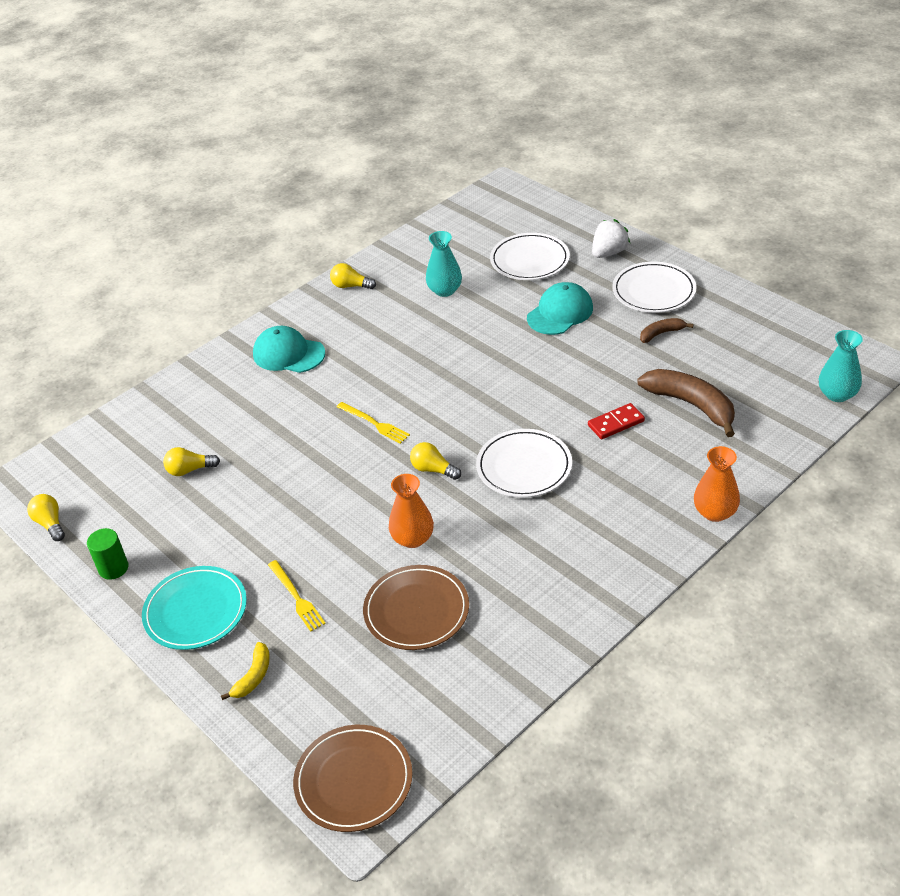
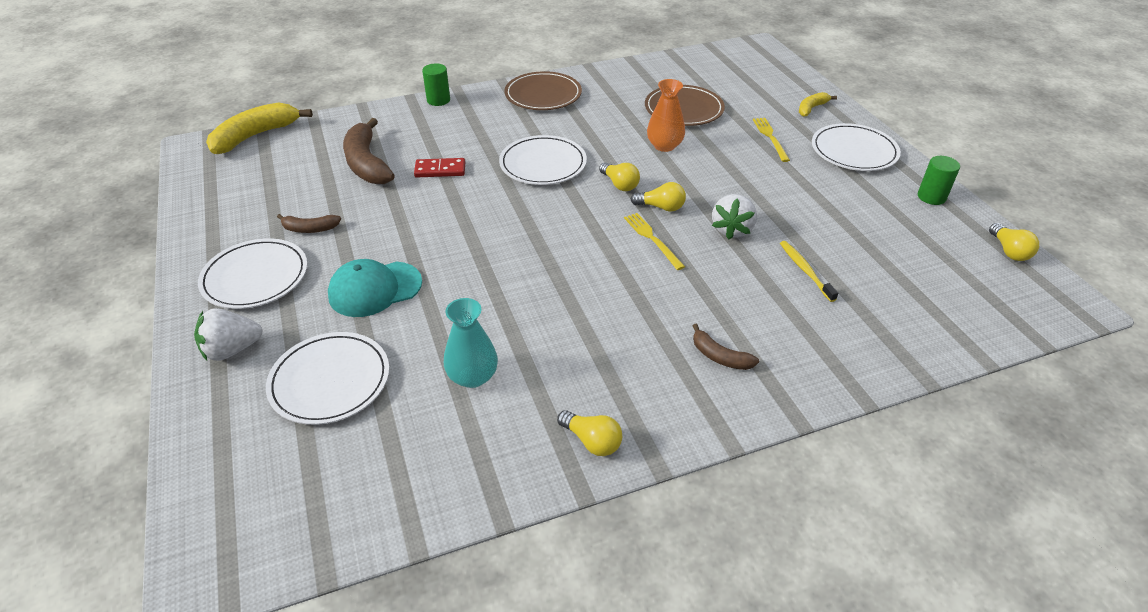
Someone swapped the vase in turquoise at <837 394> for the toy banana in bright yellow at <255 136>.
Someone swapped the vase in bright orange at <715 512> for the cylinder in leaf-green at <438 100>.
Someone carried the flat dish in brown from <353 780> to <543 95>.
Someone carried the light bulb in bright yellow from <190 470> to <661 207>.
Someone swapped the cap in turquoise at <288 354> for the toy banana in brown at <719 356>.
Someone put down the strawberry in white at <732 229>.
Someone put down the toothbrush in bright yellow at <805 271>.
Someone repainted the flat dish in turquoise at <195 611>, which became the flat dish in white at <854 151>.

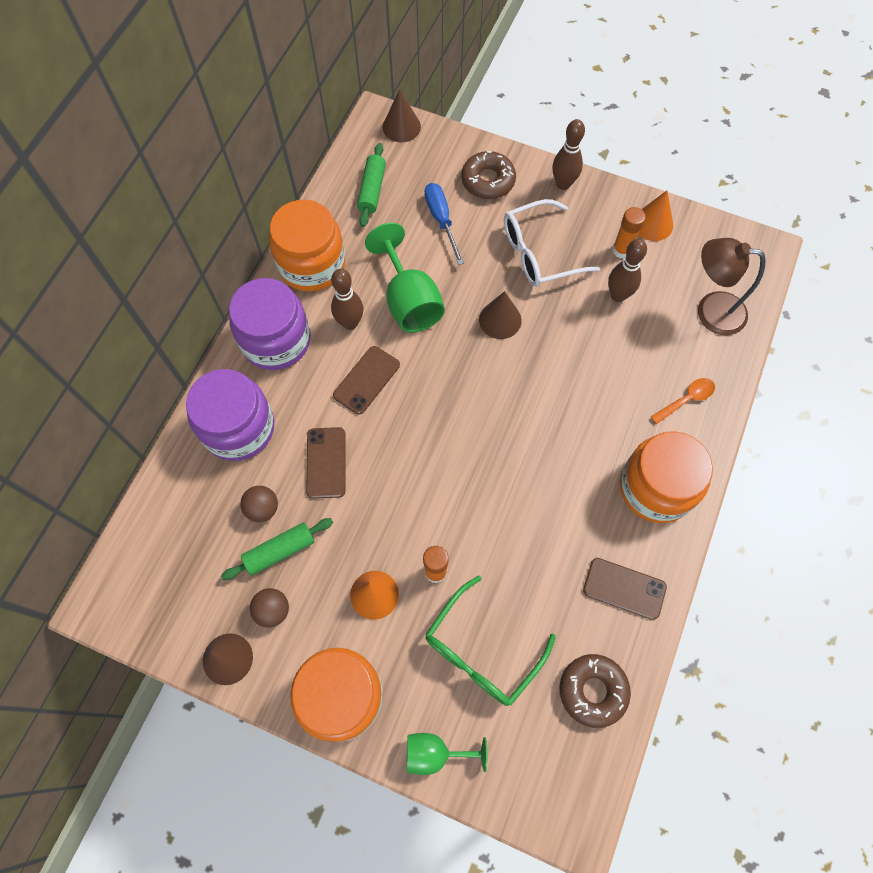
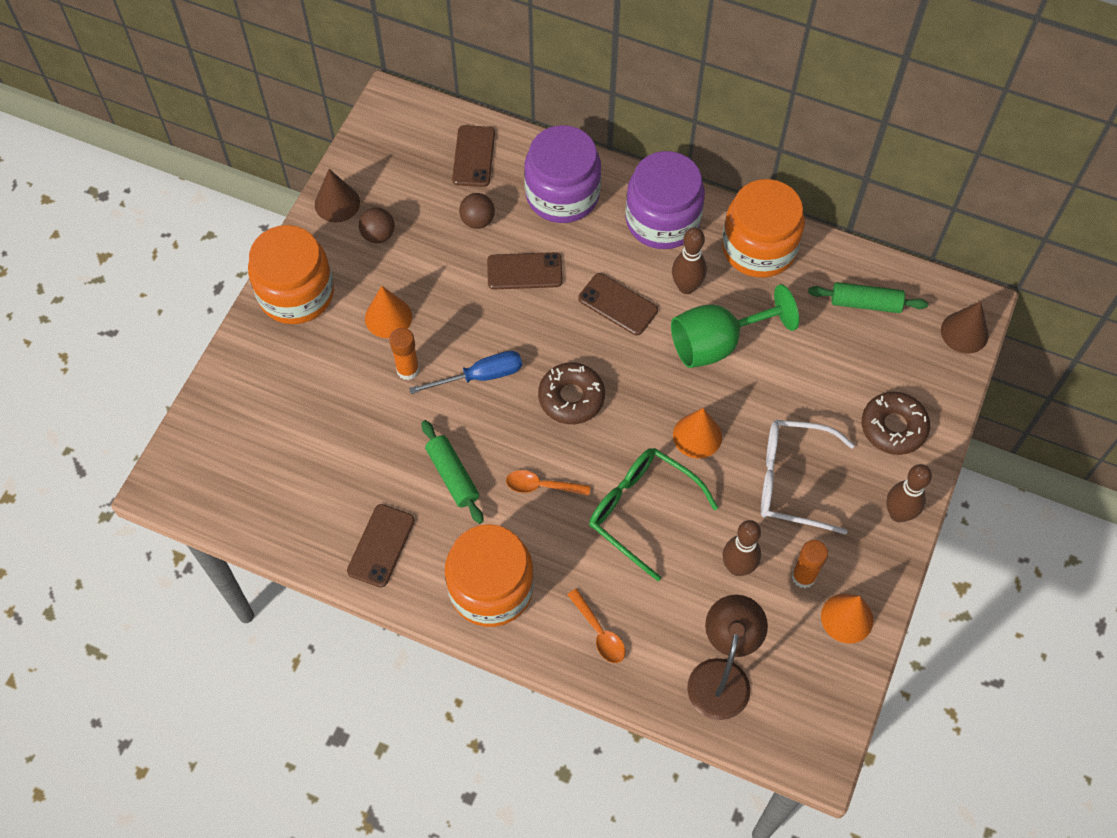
Someone carried the flat screwdriver in blue from <441 220> to <480 376>.
Someone carried the pastry roller in leaf-green from <280 551> to <452 476>.
Someone put down the phone in brown at <473 156>.
Someone put down the spoon in bright orange at <541 486>.
Someone carried the doughnut in brown from <592 691> to <571 397>.
Someone carried the spectacles in leaf-green from <481 651> to <641 510>.
Someone repainted the solid cone in brown at <500 320>, which became the solid cone in bright orange at <697 436>.
Someone rotated the spectacles in white at <539 253> by 60 degrees counterclockwise.
Someone took away the chalice in leaf-green at <435 753>.

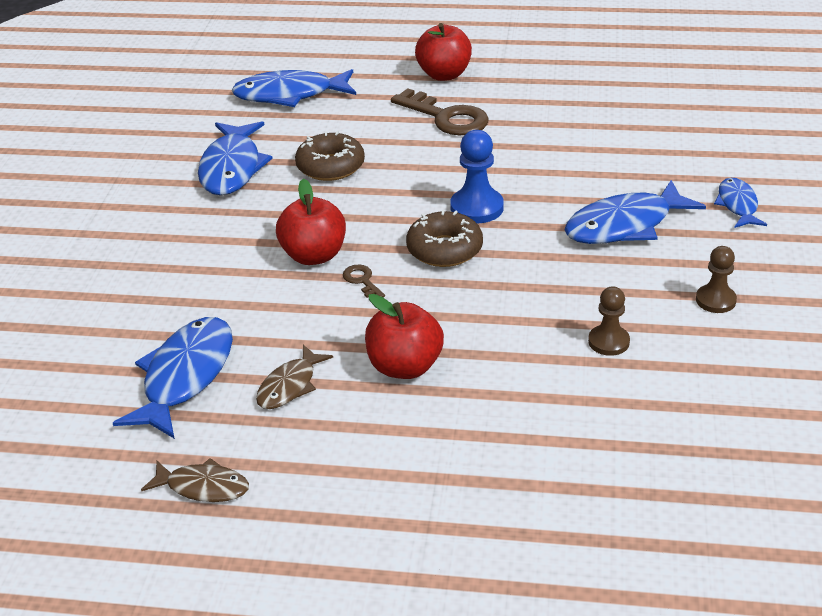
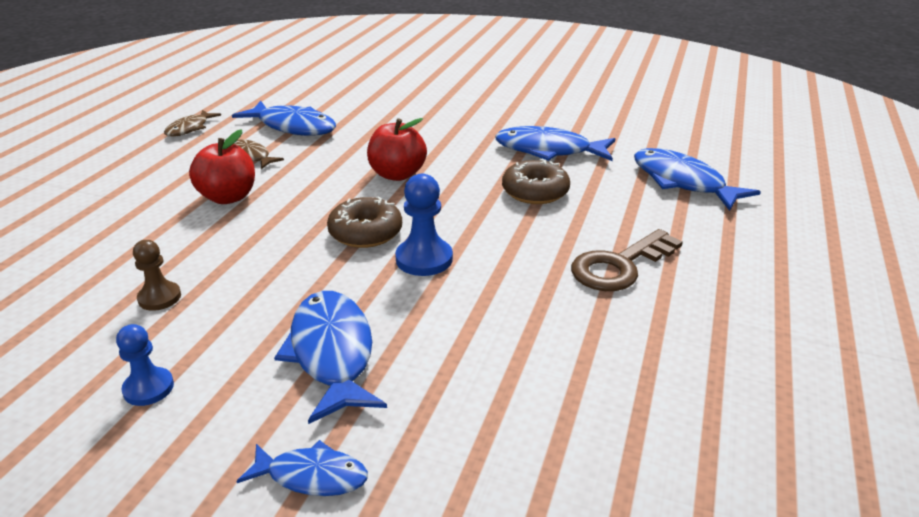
Someone repainted the game pawn in brown at <715 300>, which became the game pawn in blue at <148 388>.
Someone rotated the fish figure in blue at <289 95> by 45 degrees counterclockwise.
Someone took away the latchkey in brown at <362 281>.
Someone took away the toy apple in red at <444 75>.

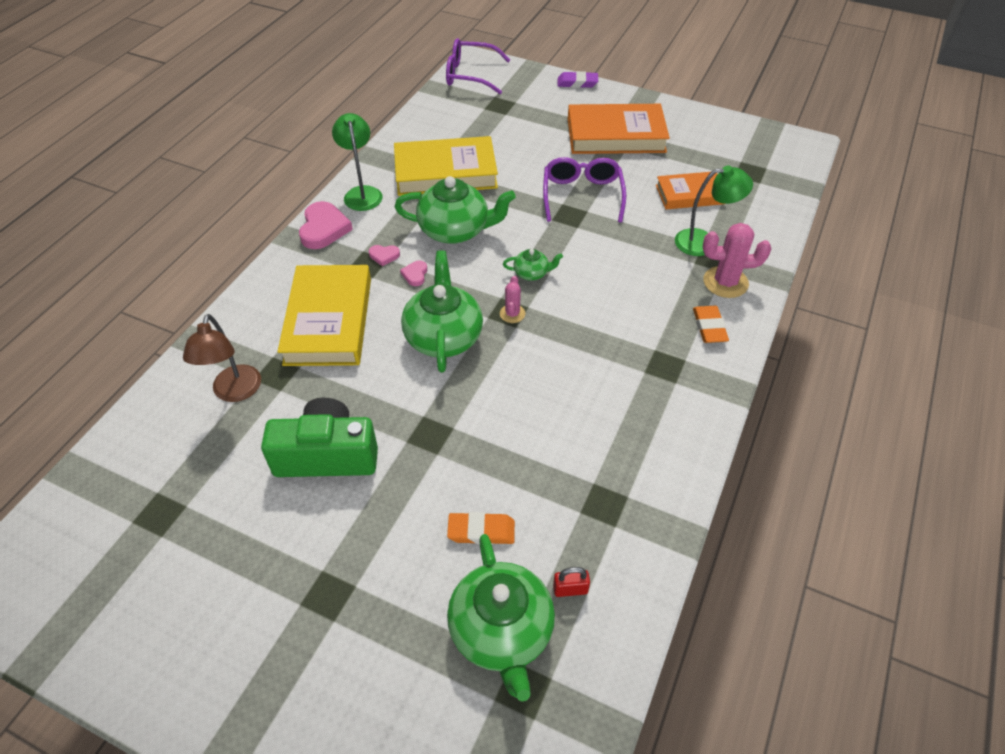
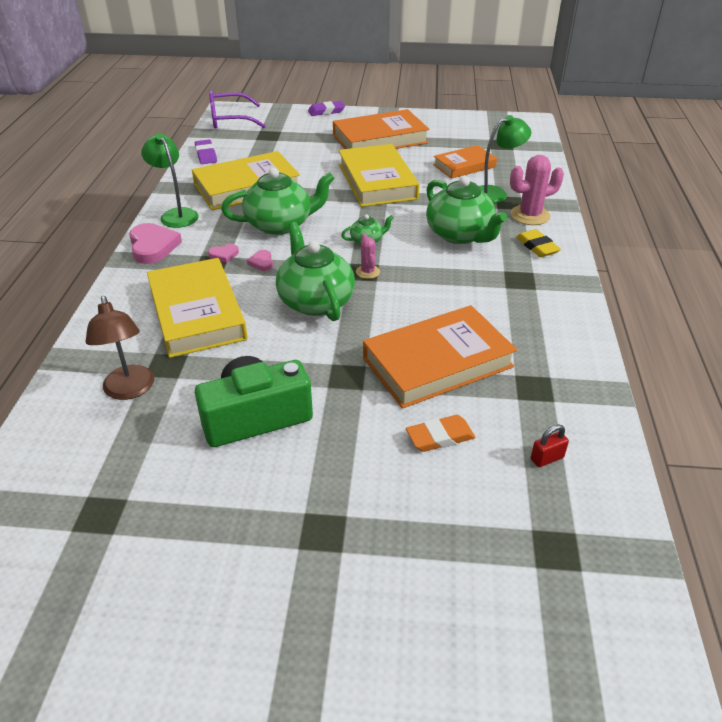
Someone put down the eraser in violet at <206 155>.
Someone swapped the spectacles in violet at <582 195> for the hardcover in bright yellow at <377 181>.
Someone put down the hardcover in bright orange at <437 362>.
Someone carried the china teapot in leaf-green from <502 631> to <460 235>.
Someone repainted the eraser in bright orange at <709 327>, which became the eraser in bright yellow at <537 246>.

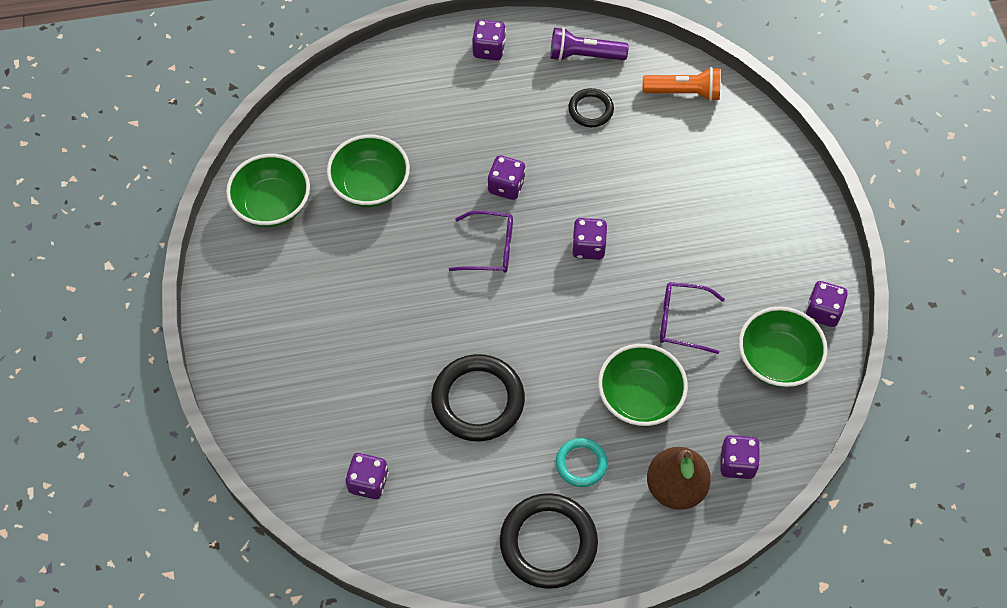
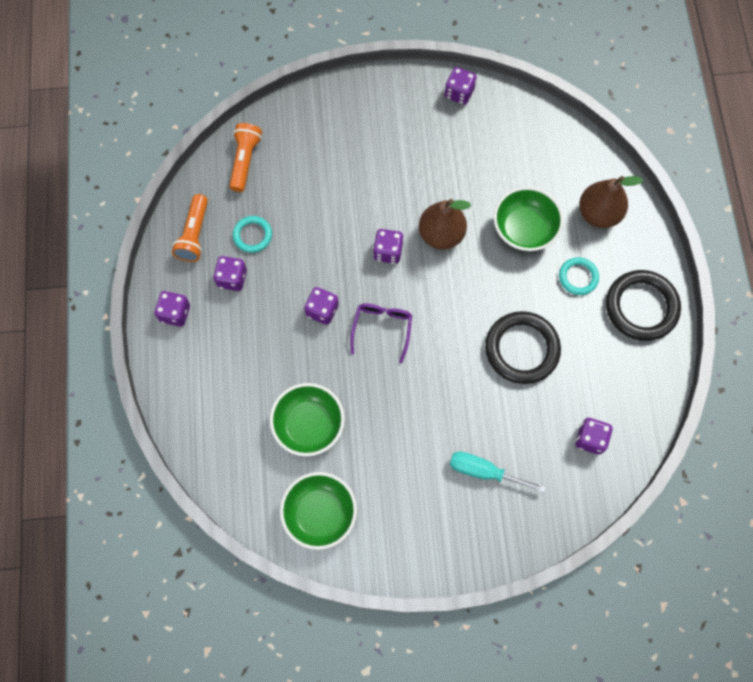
Someone repainted the torch in violet at <584 55>, which became the torch in bright orange at <194 235>.
Someone carried the game die in violet from <737 463> to <232 278>.
Someone repainted the torus in black at <590 110>, which became the torus in turquoise at <252 235>.
Someone put down the pear in brown at <441 234>.
Someone put down the flat screwdriver in turquoise at <484 471>.
Someone took away the spectacles in violet at <682 321>.
Someone took away the serving bowl in leaf-green at <777 360>.

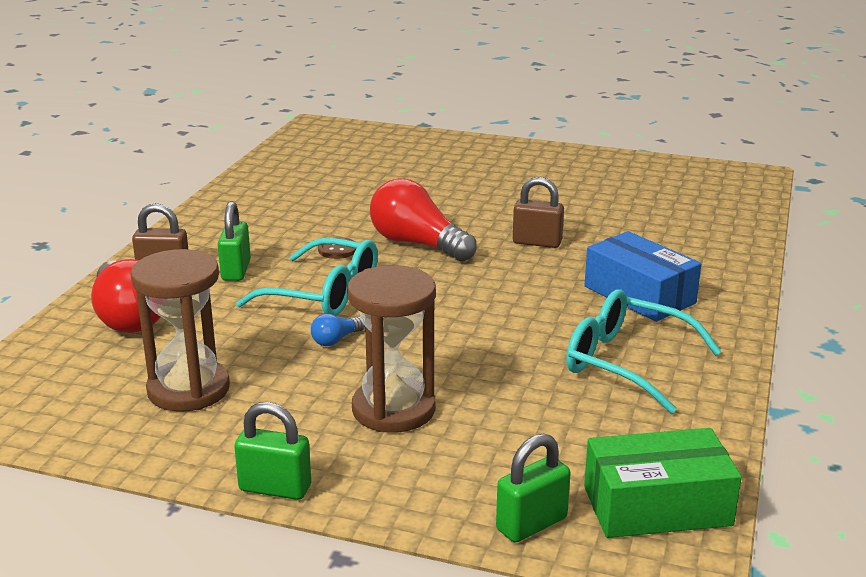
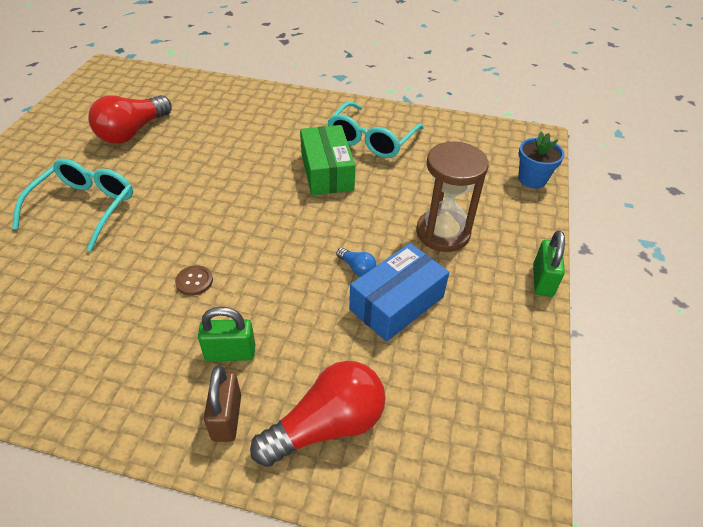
Someone carried the spectacles in turquoise from <323 294> to <84 208>.
Someone carried the light bulb in red from <417 244> to <133 132>.
Someone carried the package in leaf-green from <657 506> to <327 172>.
Someone carried the package in blue from <639 295> to <396 303>.
Someone swapped the padlock in leaf-green at <531 524> for the potted plant in blue at <532 179>.
Someone took away the sandglass in brown at <188 390>.
Someone took away the padlock in brown at <537 242>.

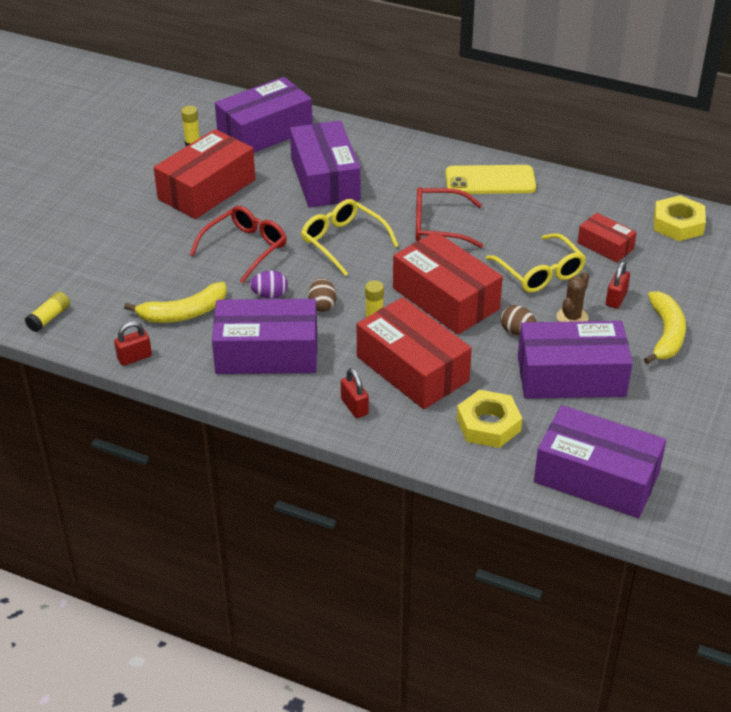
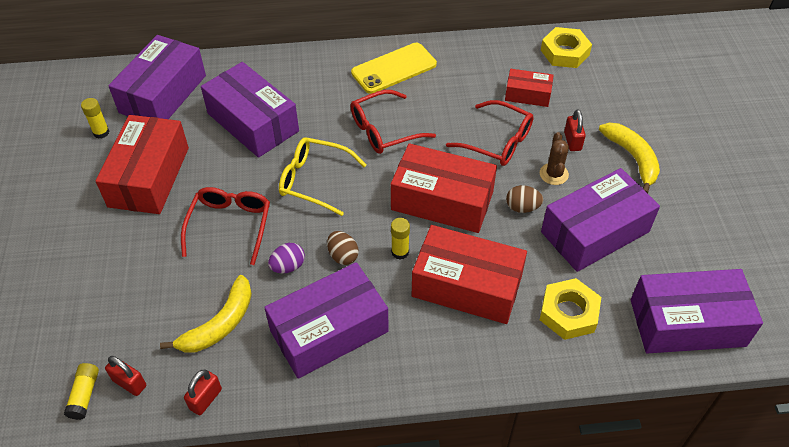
Someone carried the padlock in red from <354 406> to <129 383>.
Someone repainted the spectacles in bright yellow at <540 272>, which became the spectacles in red at <497 141>.

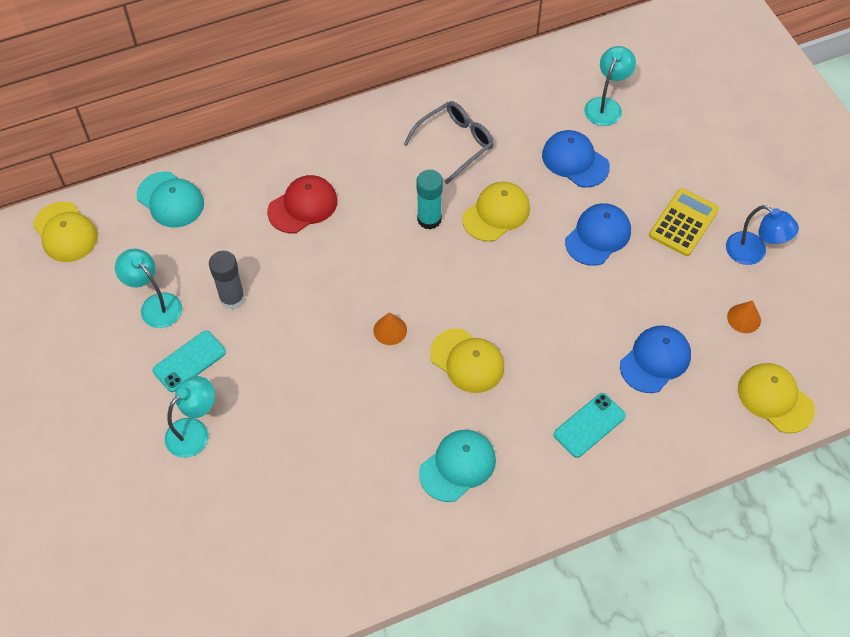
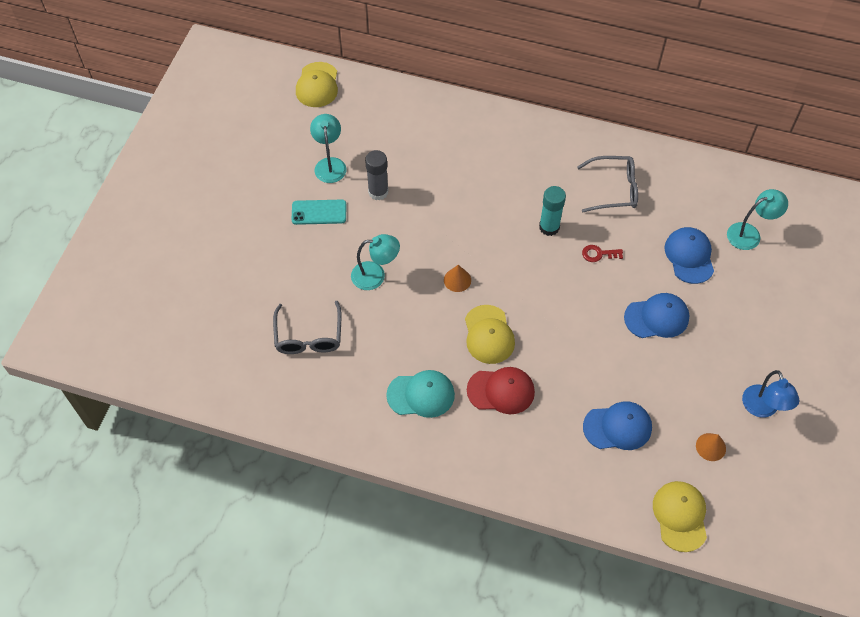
Someone put down the spectacles in ash-grey at <308 336>.
Someone carried the reading lamp in turquoise from <194 431> to <375 275>.
Someone carried the cap in red from <303 206> to <501 391>.
Someone swapped the cap in bright yellow at <496 213> for the latchkey in red at <599 254>.
Someone took away the cap in turquoise at <170 200>.
Someone took away the phone in turquoise at <589 425>.
Someone took away the adding machine in bright yellow at <683 222>.

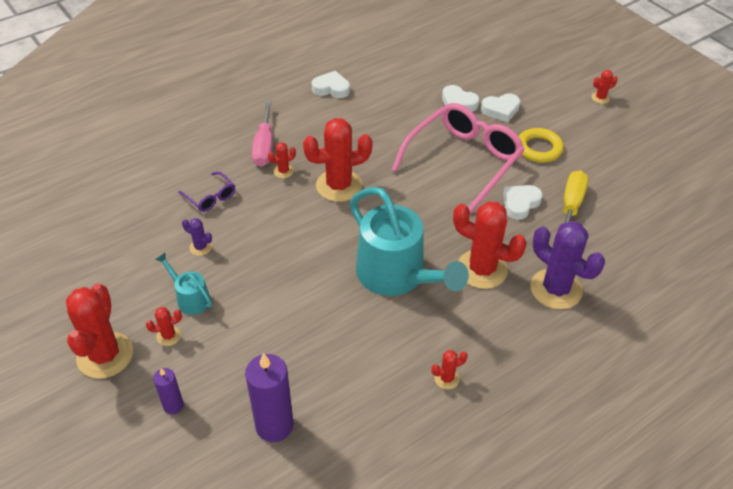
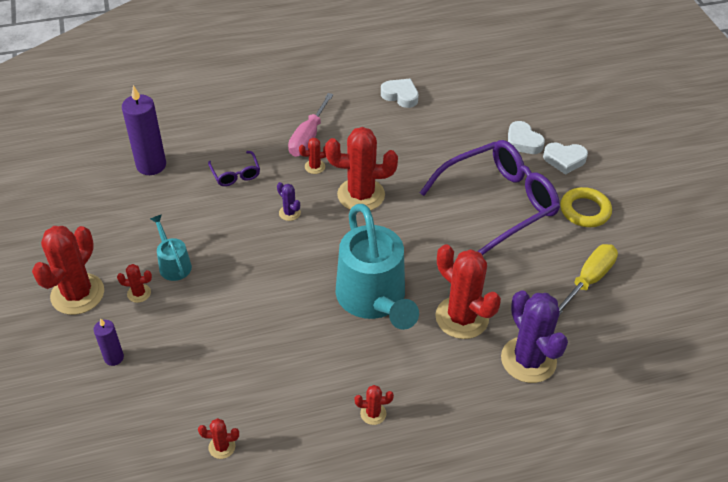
Someone carried the candle in violet from <274 425> to <151 165>.
Someone carried the cactus in red from <600 98> to <222 447>.
Someone carried the cactus in violet from <200 247> to <289 213>.
Someone repainted the spectacles in rose-pink at <463 161>, which became the spectacles in violet at <498 203>.
Someone took away the heart shape in white at <520 204>.

